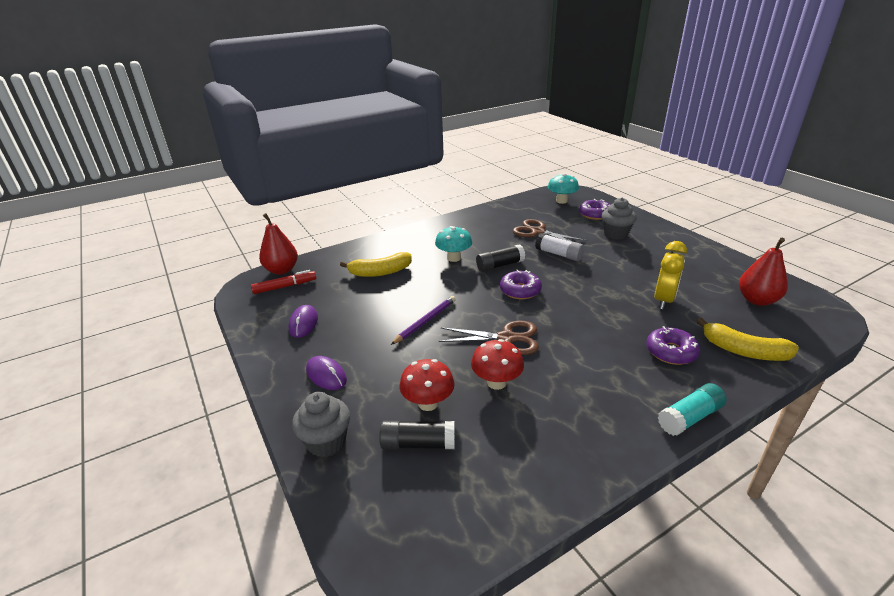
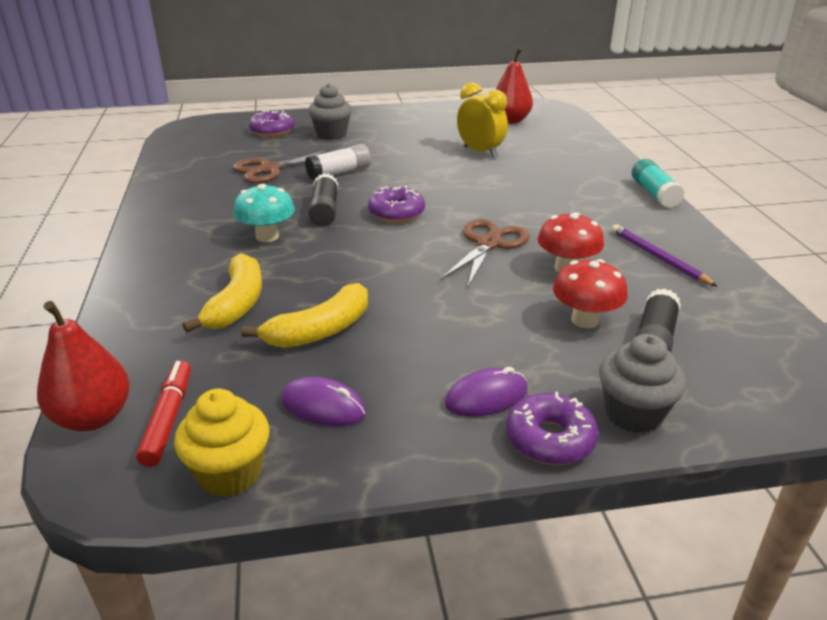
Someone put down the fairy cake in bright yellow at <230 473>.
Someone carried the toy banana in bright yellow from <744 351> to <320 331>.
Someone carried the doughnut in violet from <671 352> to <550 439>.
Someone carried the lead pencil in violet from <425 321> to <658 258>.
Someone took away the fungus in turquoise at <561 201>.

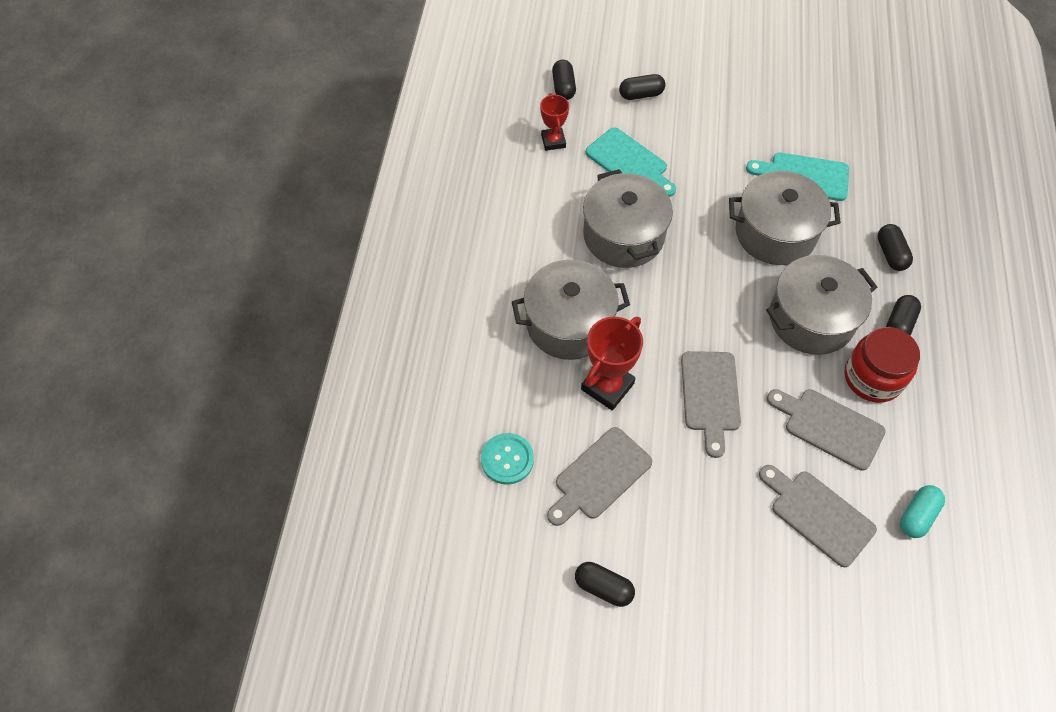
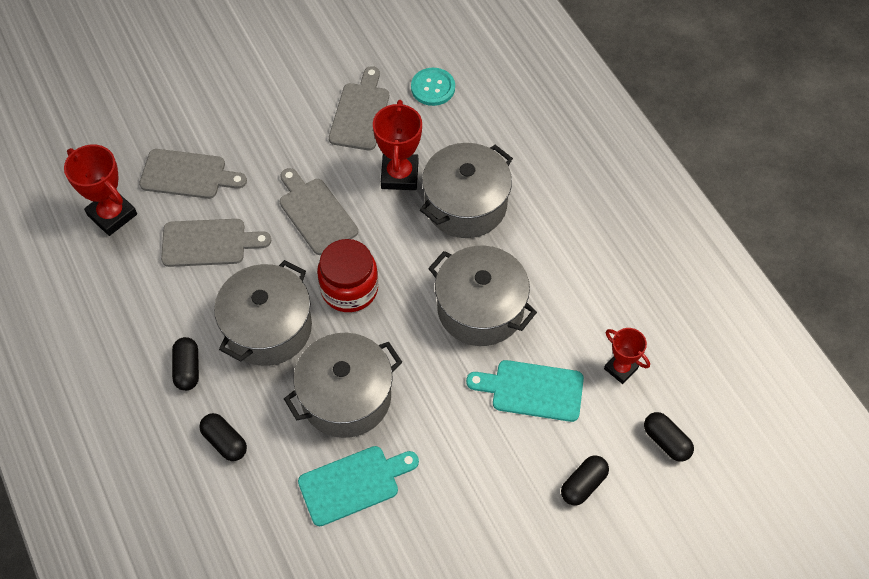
Someone swapped the pill in turquoise at <917 516> for the trophy in red at <112 215>.
Someone carried the jam jar in red from <872 377> to <349 288>.
Someone took away the pill in black at <603 587>.

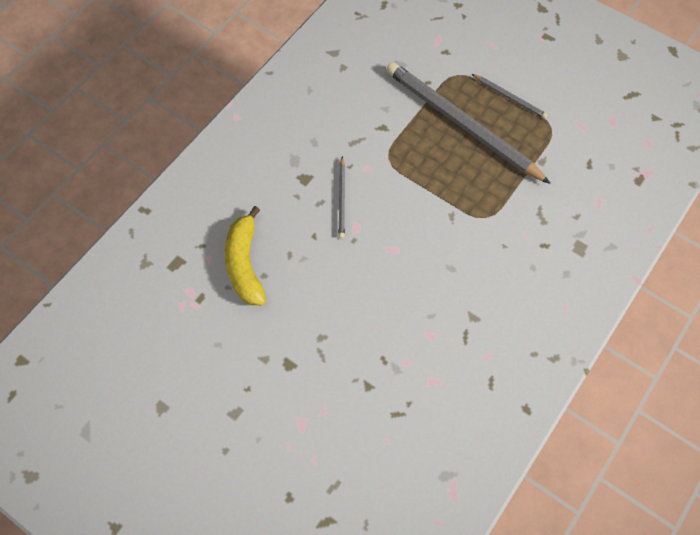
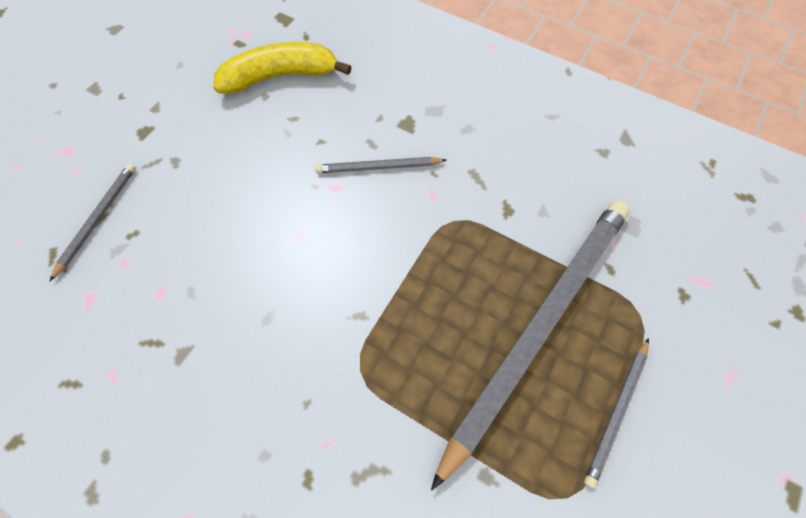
Someone put down the lead pencil in ash-grey at <98 219>.

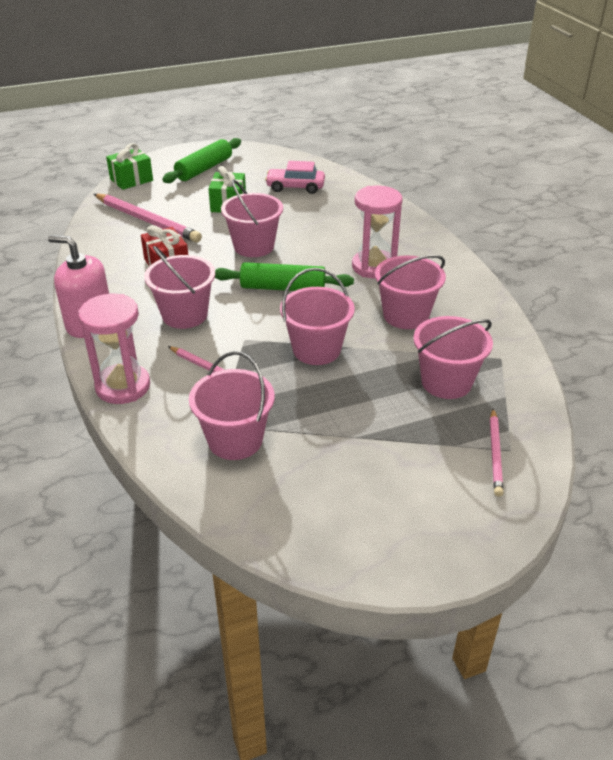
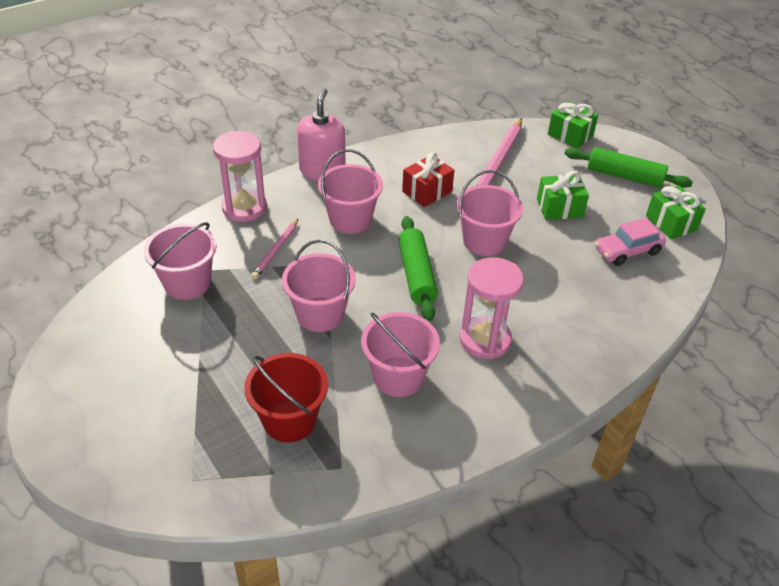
Someone repainted the bucket in rose-pink at <446 382>, which became the bucket in red at <289 420>.
Someone rotated the automobile in rose-pink at <295 187> by 105 degrees counterclockwise.
Someone put down the wrapped gift in leaf-green at <671 223>.
Someone took away the lead pencil in rose-pink at <495 454>.

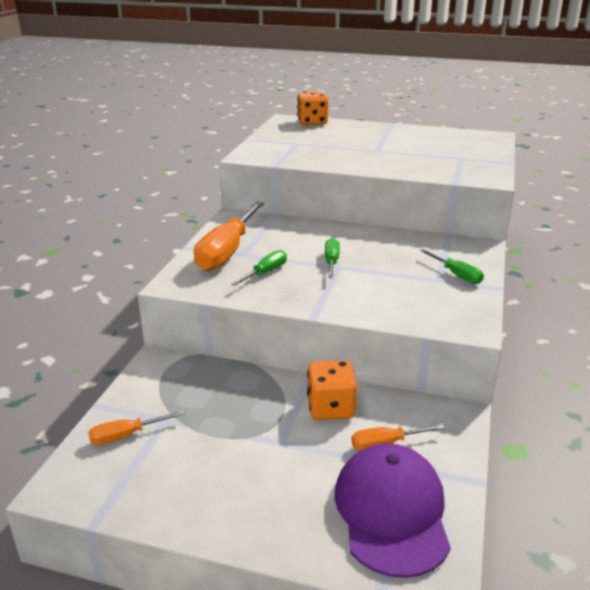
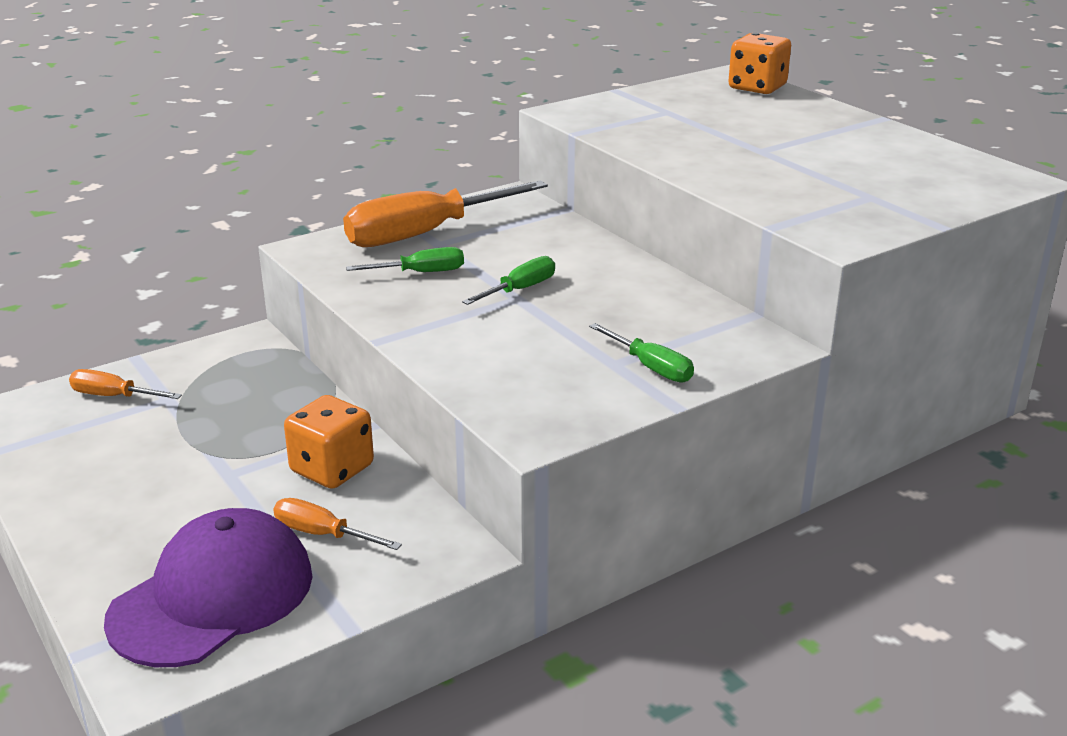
Someone rotated the flat screwdriver in leaf-green at <456 275> by 45 degrees counterclockwise.

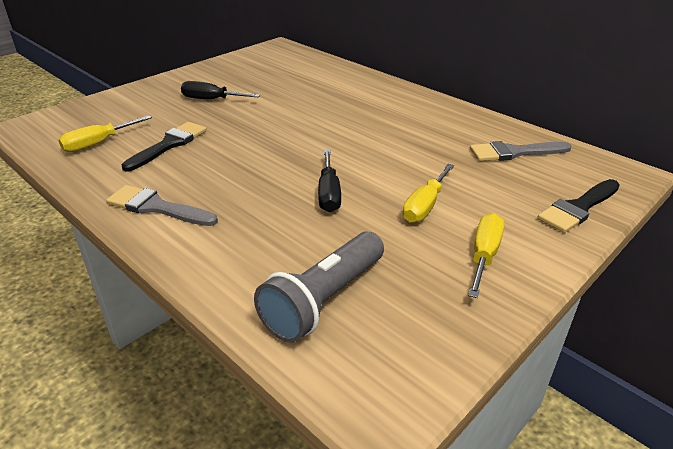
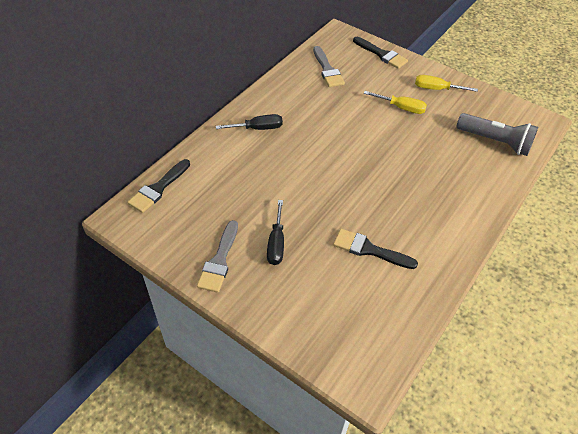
Someone put down the paint brush in black at <158 188>.
Someone carried the paint brush in ash-grey from <157 207> to <219 260>.
Someone carried the flat screwdriver in black from <329 194> to <258 128>.
Someone took away the flat screwdriver in bright yellow at <98 143>.

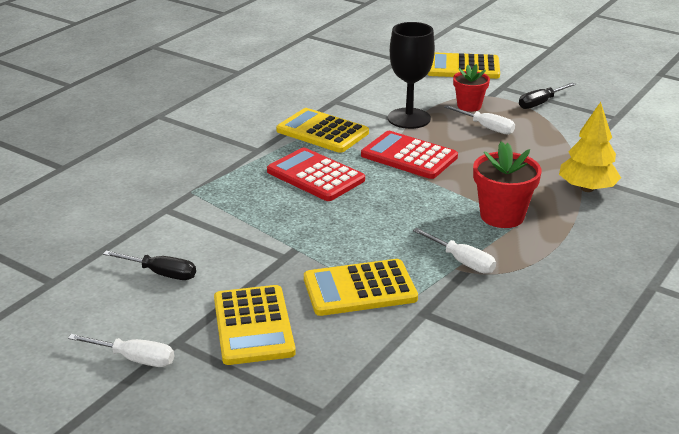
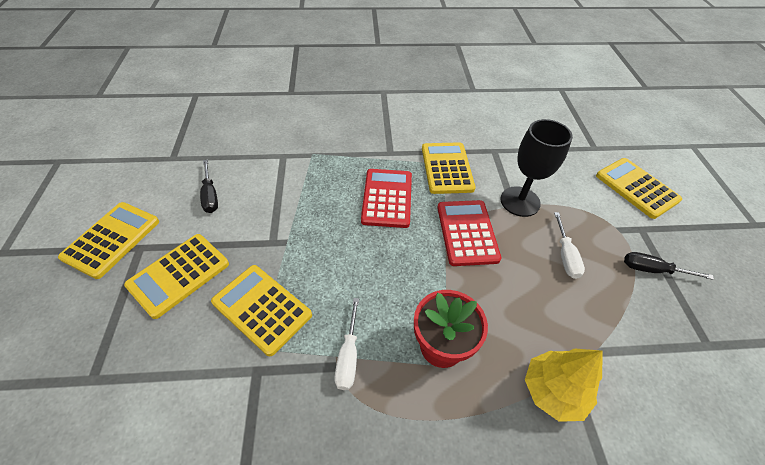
Someone swapped the flat screwdriver in white at <135 359> for the adding machine in bright yellow at <112 239>.
Someone took away the potted plant in red at <469 106>.

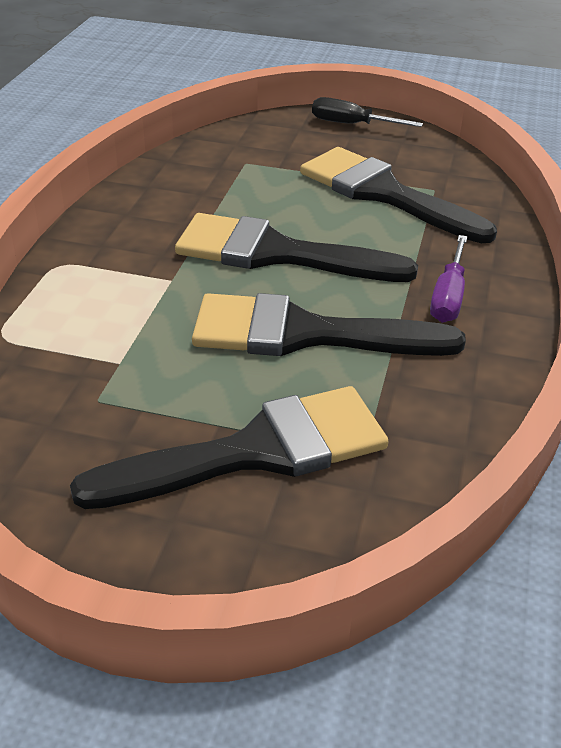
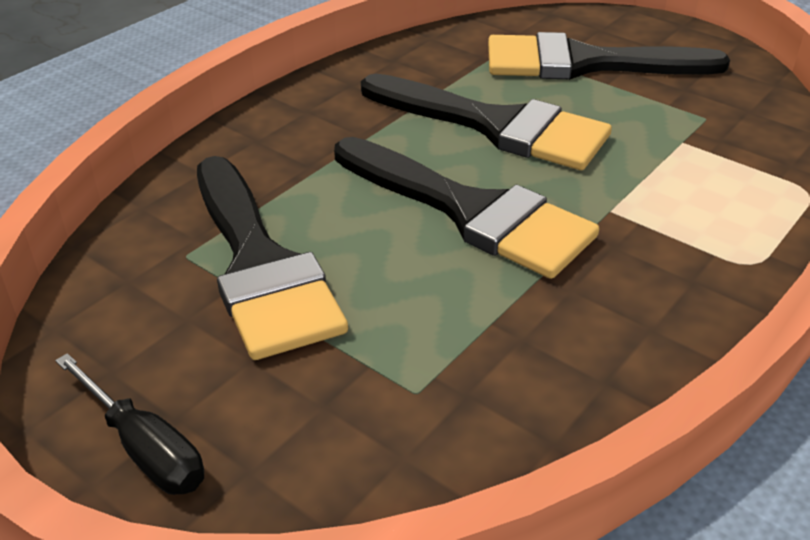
Someone took away the flat screwdriver in violet at <448 296>.

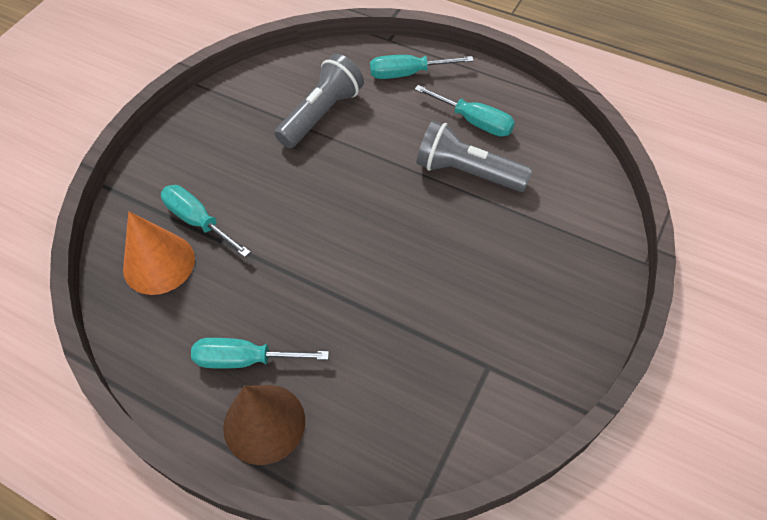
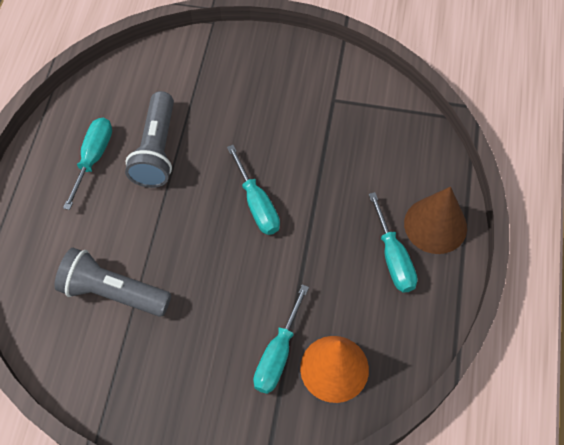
Someone carried the flat screwdriver in turquoise from <408 73> to <257 204>.

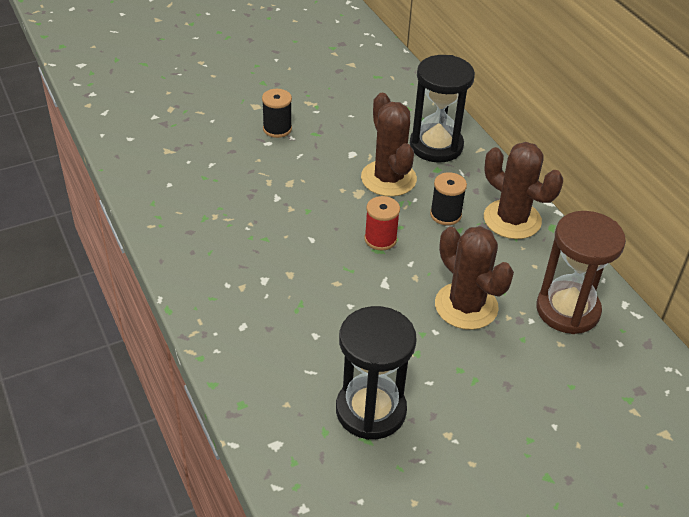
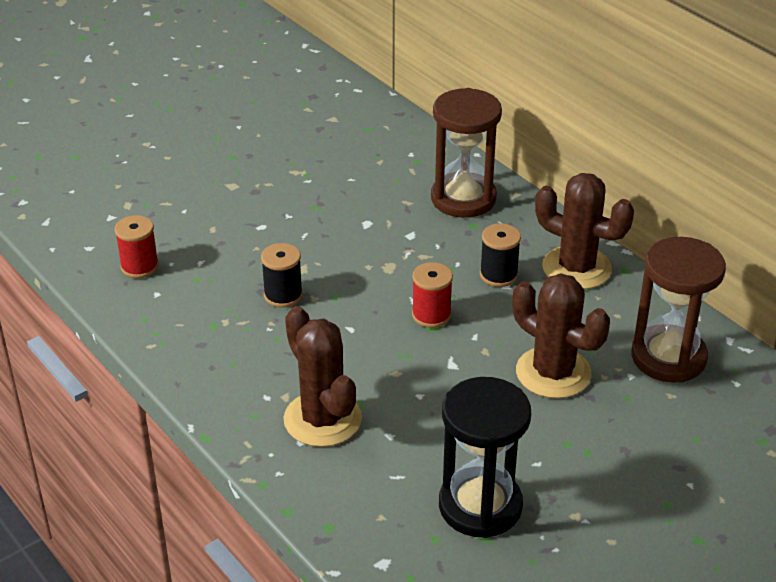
Someone put down the reel of thread in red at <139 266>.
Someone carried the reel of thread in black from <277 129> to <283 295>.
Someone carried the cactus in brown from <388 178> to <322 419>.
Someone repainted the sandglass in black at <436 146>, which became the sandglass in brown at <463 198>.

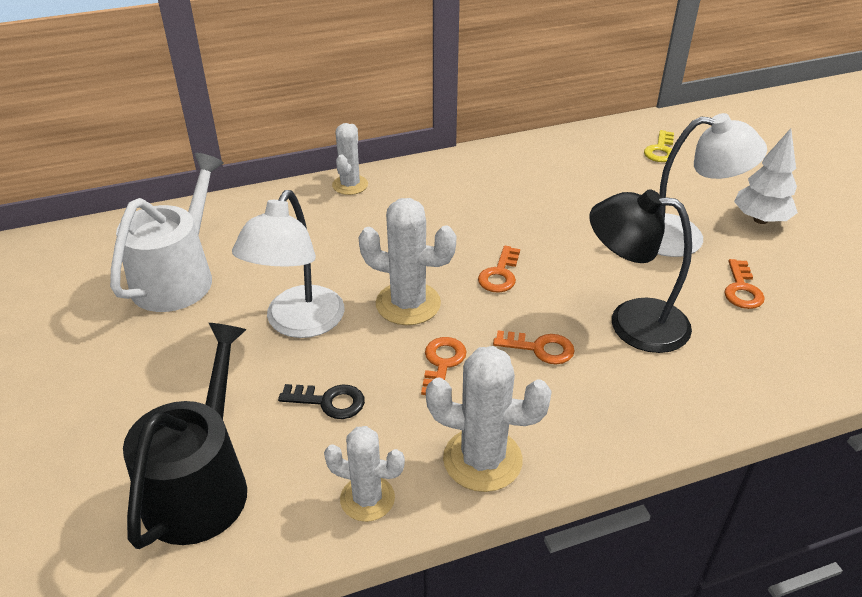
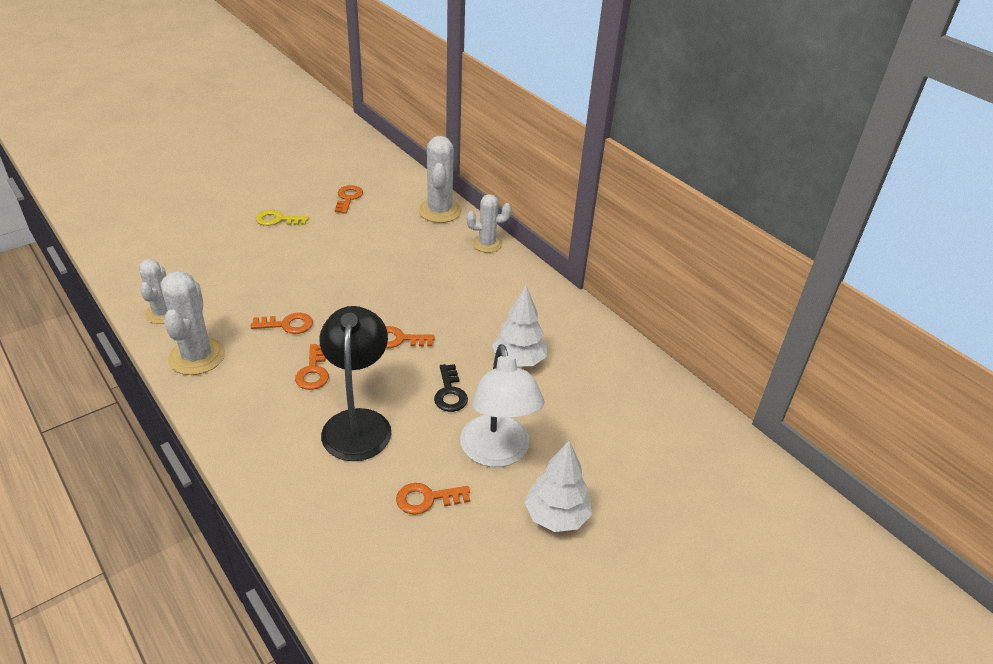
Someone carried the latchkey in bright yellow from <660 150> to <277 220>.
Someone swapped the watering pot in white at <178 277> for the latchkey in bright orange at <348 198>.
Someone carried the cactus in white from <408 304> to <440 211>.
Someone carried the latchkey in black from <329 401> to <450 393>.
Someone put down the toy tree in white at <519 360>.
Someone took away the watering pot in black at <200 485>.
Someone took away the reading lamp in white at <298 323>.

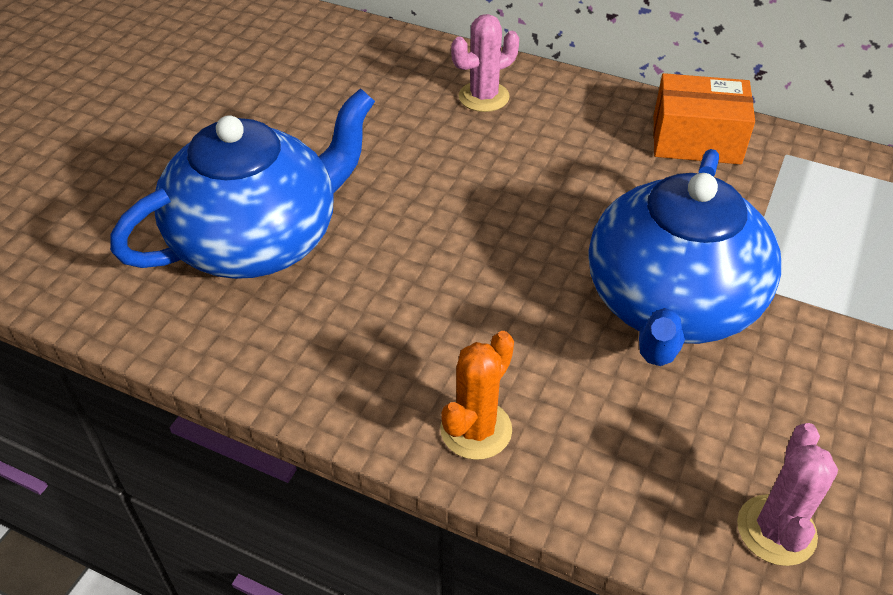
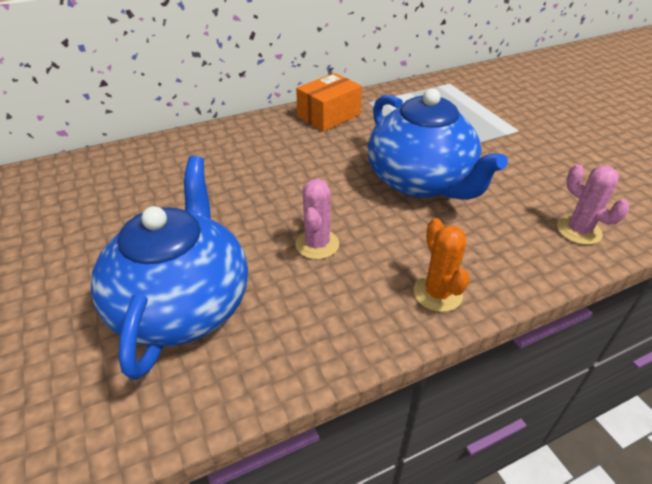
Someone carried the cactus in rose-pink from <483 97> to <317 244>.

